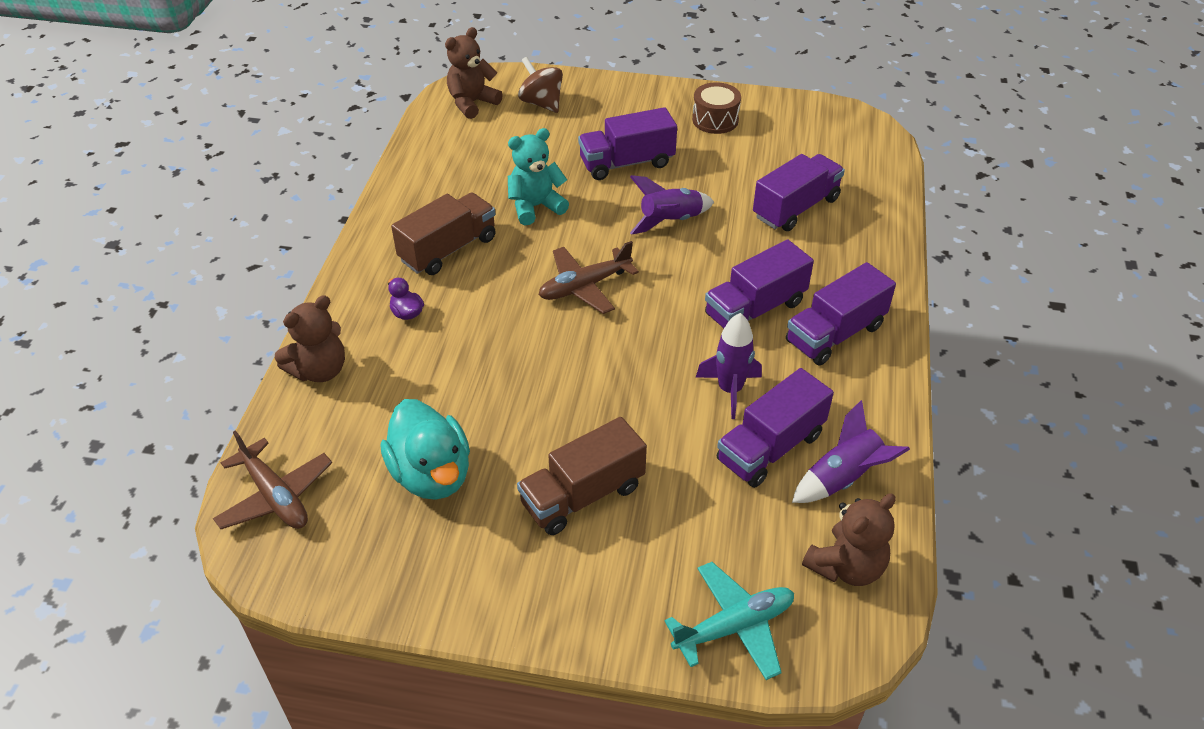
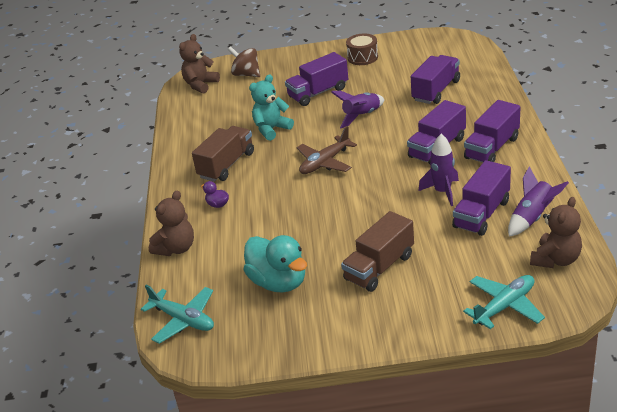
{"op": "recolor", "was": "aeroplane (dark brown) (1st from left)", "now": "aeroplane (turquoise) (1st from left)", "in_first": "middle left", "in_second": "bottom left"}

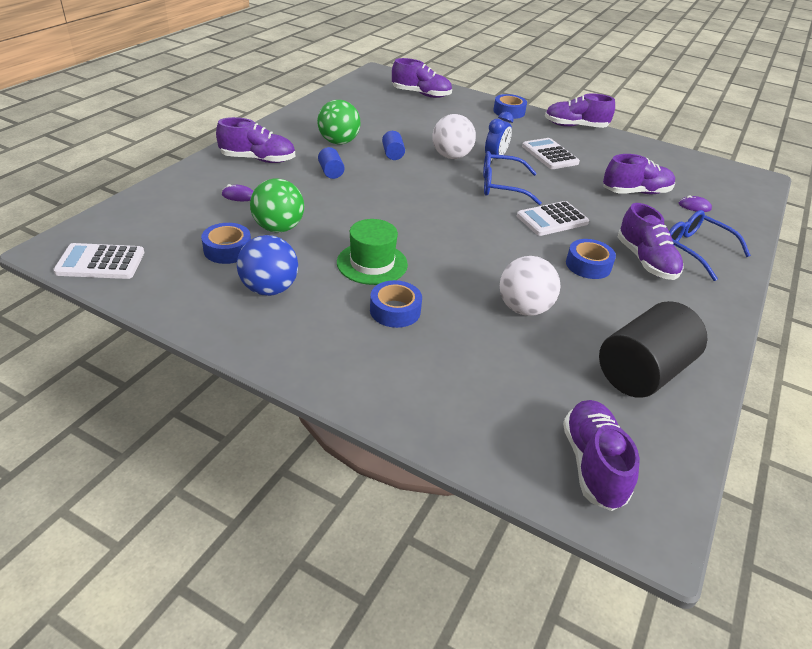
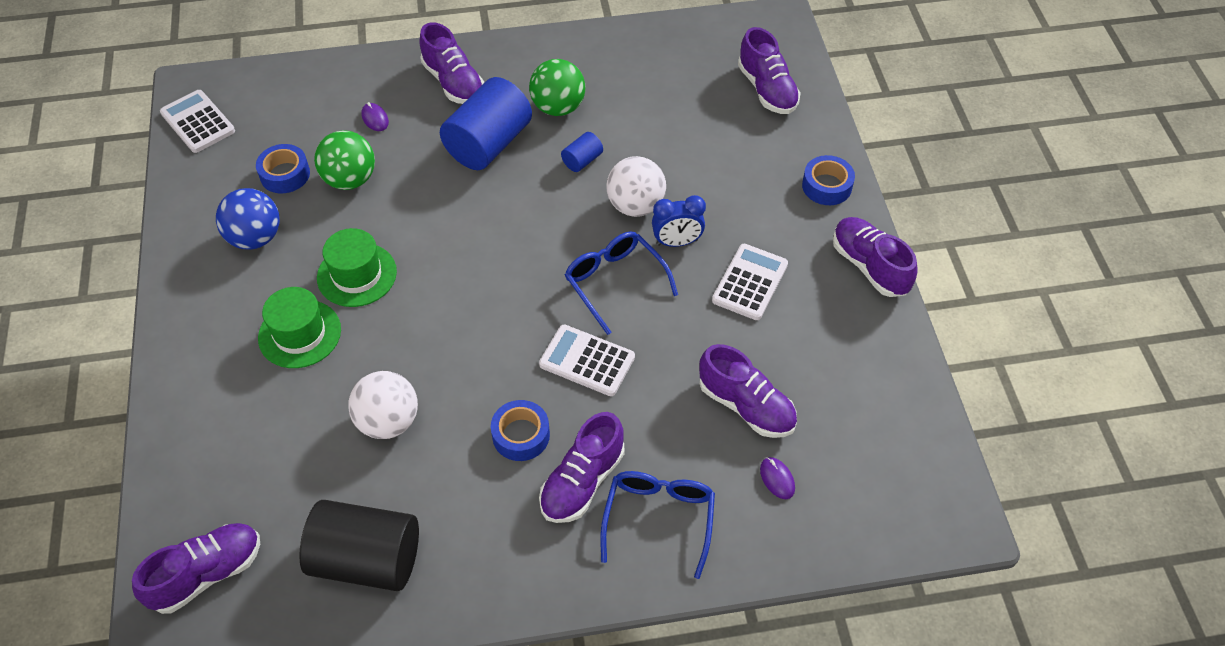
{"op": "replace", "was": "tape (royal blue) (2nd from left)", "now": "tall hat (leaf-green) (1st from left)", "in_first": "centre", "in_second": "middle left"}
{"op": "resize", "was": "cylinder shape (royal blue) (1st from left)", "in_first": "top centre", "in_second": "top centre", "ratio": 2.24}

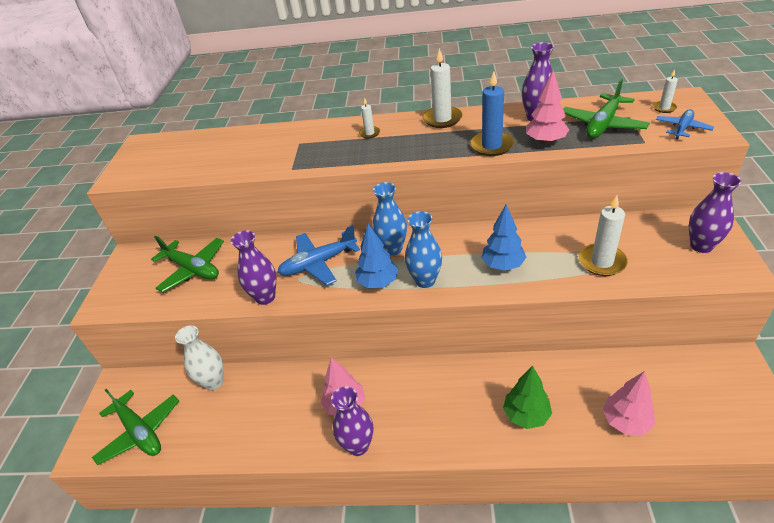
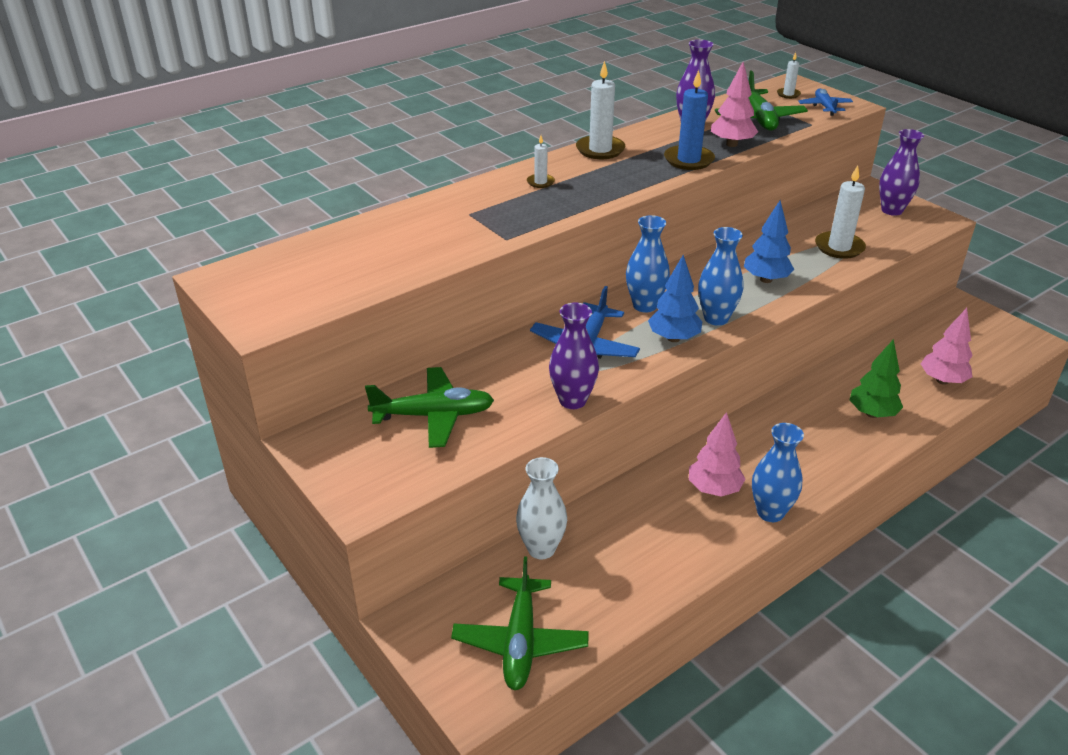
{"op": "rotate", "was": "aeroplane (leaf-green) (1st from left in the first image)", "in_first": "bottom left", "in_second": "bottom centre", "clockwise": 90}
{"op": "recolor", "was": "vase (purple) (2nd from left)", "now": "vase (royal blue) (3rd from left)", "in_first": "bottom centre", "in_second": "middle right"}

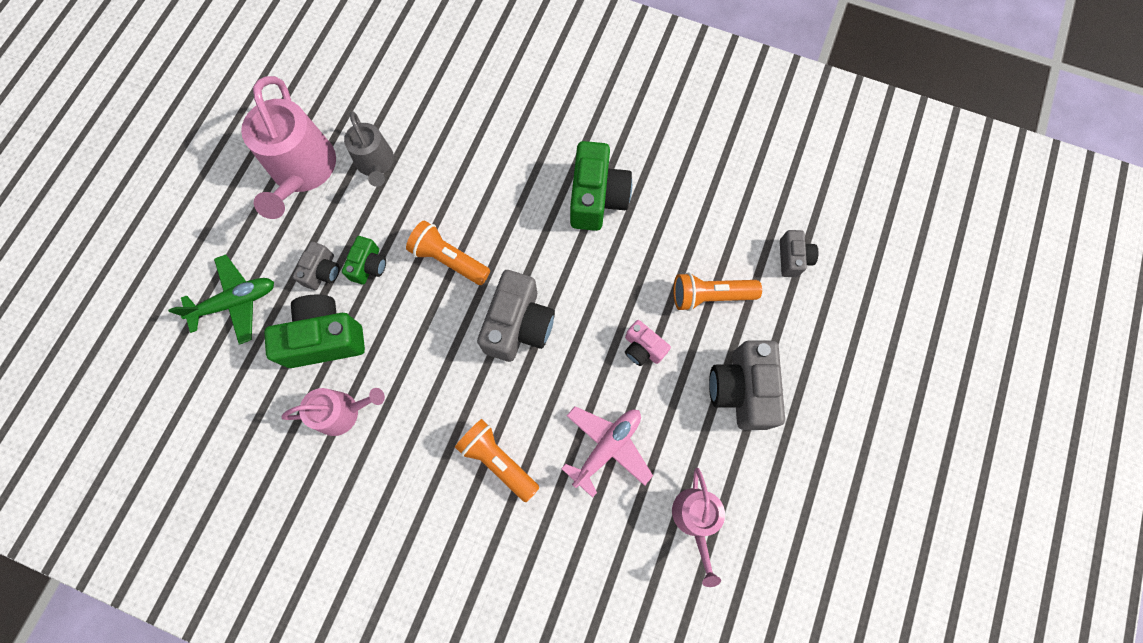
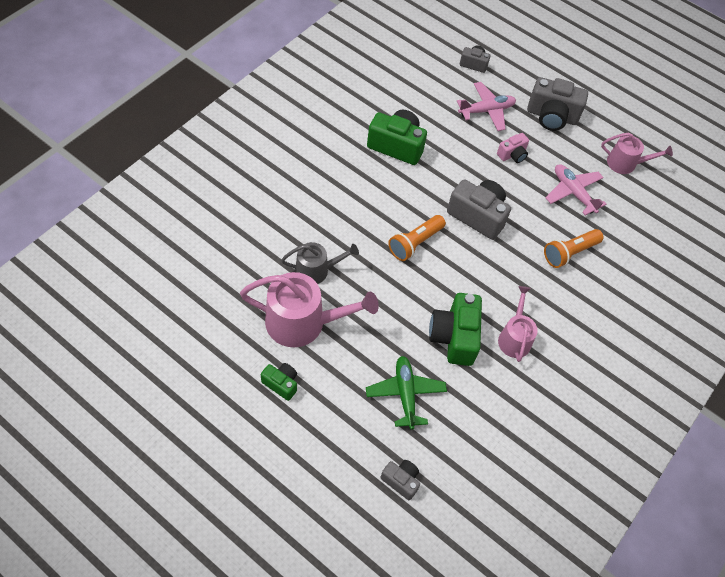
{"op": "move", "was": "photo camera (leaf-green) (2nd from left in the first image)", "now": "photo camera (leaf-green) (1st from left)", "in_first": "middle left", "in_second": "centre"}
{"op": "move", "was": "photo camera (ash-grey) (1st from left)", "in_first": "middle left", "in_second": "bottom centre"}
{"op": "replace", "was": "flashlight (orange) (3rd from left)", "now": "aeroplane (rose-pink) (1st from left)", "in_first": "centre", "in_second": "top right"}

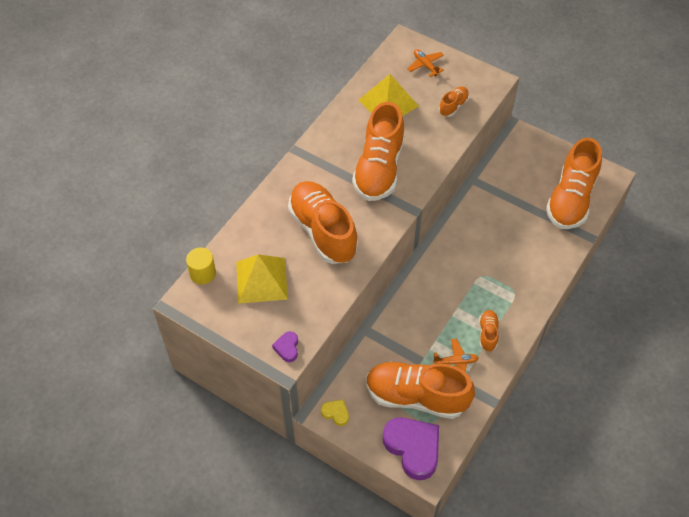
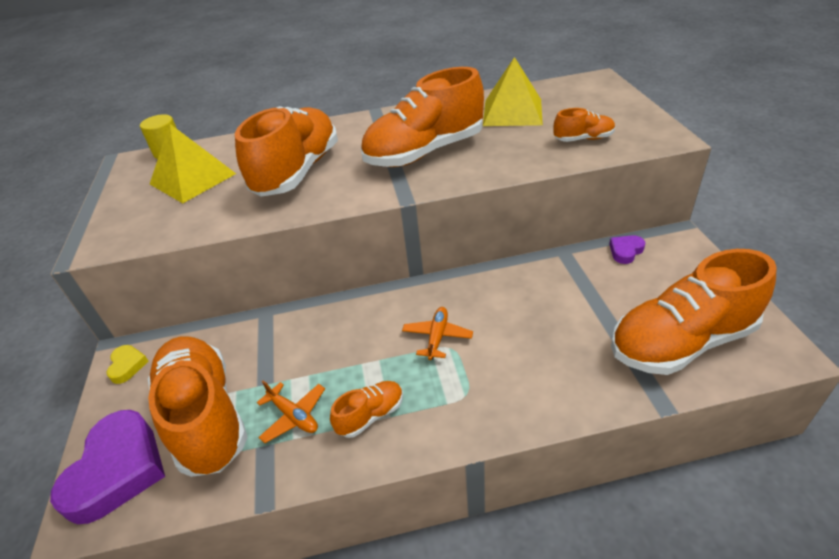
{"op": "move", "was": "aeroplane (orange) (1st from left in the first image)", "now": "aeroplane (orange) (2nd from left)", "in_first": "top centre", "in_second": "centre"}
{"op": "move", "was": "love heart (purple) (1st from left in the first image)", "now": "love heart (purple) (2nd from left)", "in_first": "bottom centre", "in_second": "middle right"}

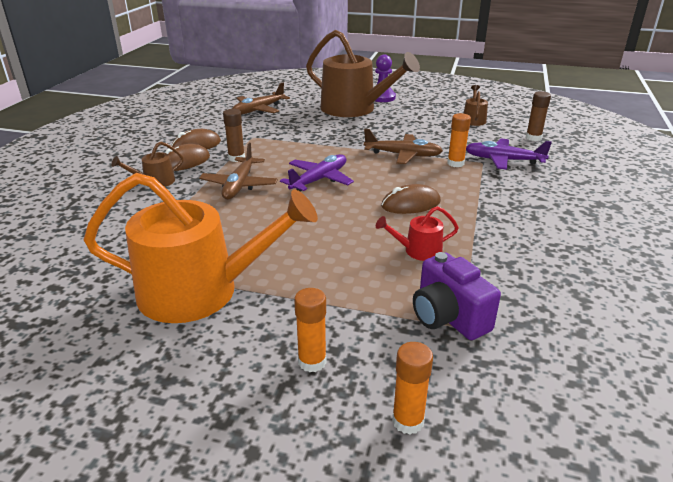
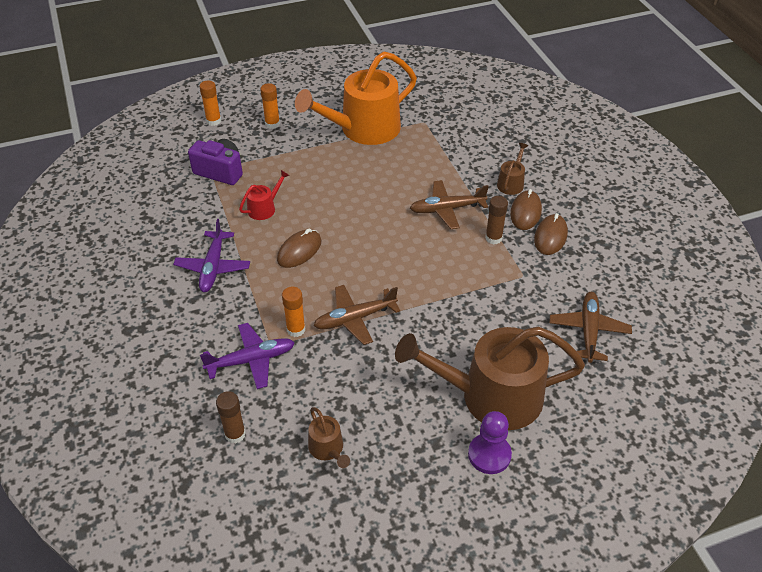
{"op": "move", "was": "aeroplane (purple) (1st from left)", "in_first": "centre", "in_second": "middle left"}
{"op": "rotate", "was": "aeroplane (dark brown) (1st from left in the first image)", "in_first": "centre", "in_second": "centre", "clockwise": -75}

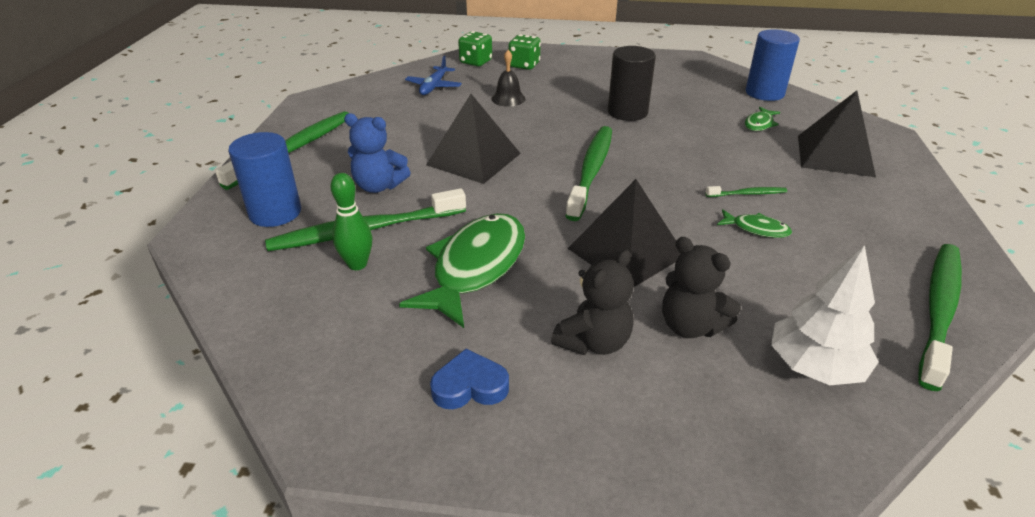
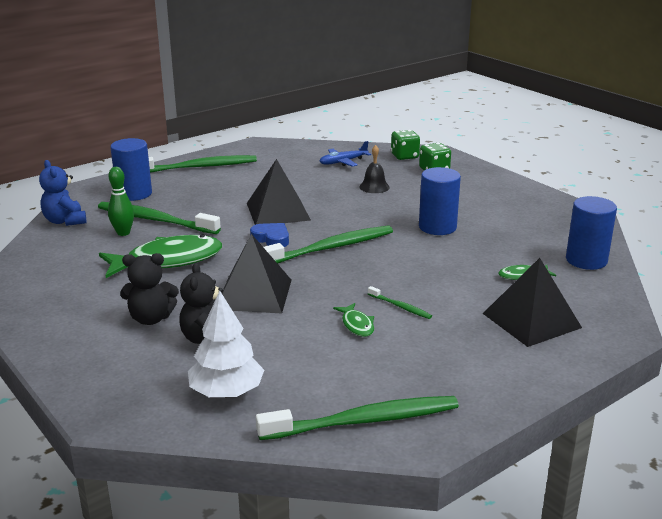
{"op": "move", "was": "teddy bear (royal blue)", "in_first": "top centre", "in_second": "middle left"}
{"op": "move", "was": "love heart (royal blue)", "in_first": "bottom centre", "in_second": "centre"}
{"op": "recolor", "was": "cylinder shape (ebony)", "now": "cylinder shape (royal blue) (2nd from left)", "in_first": "top centre", "in_second": "centre"}

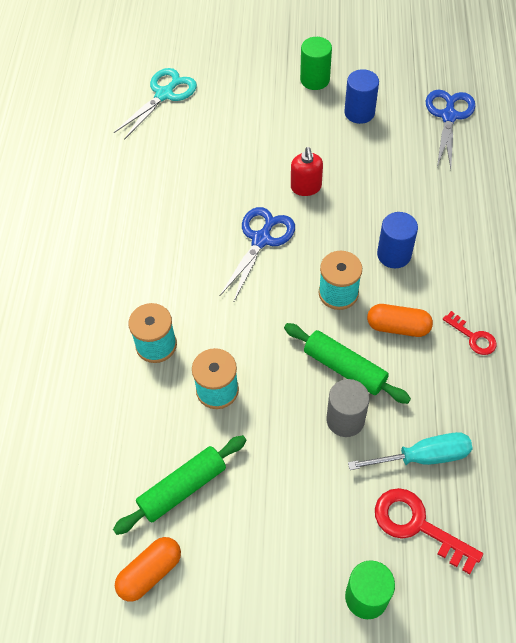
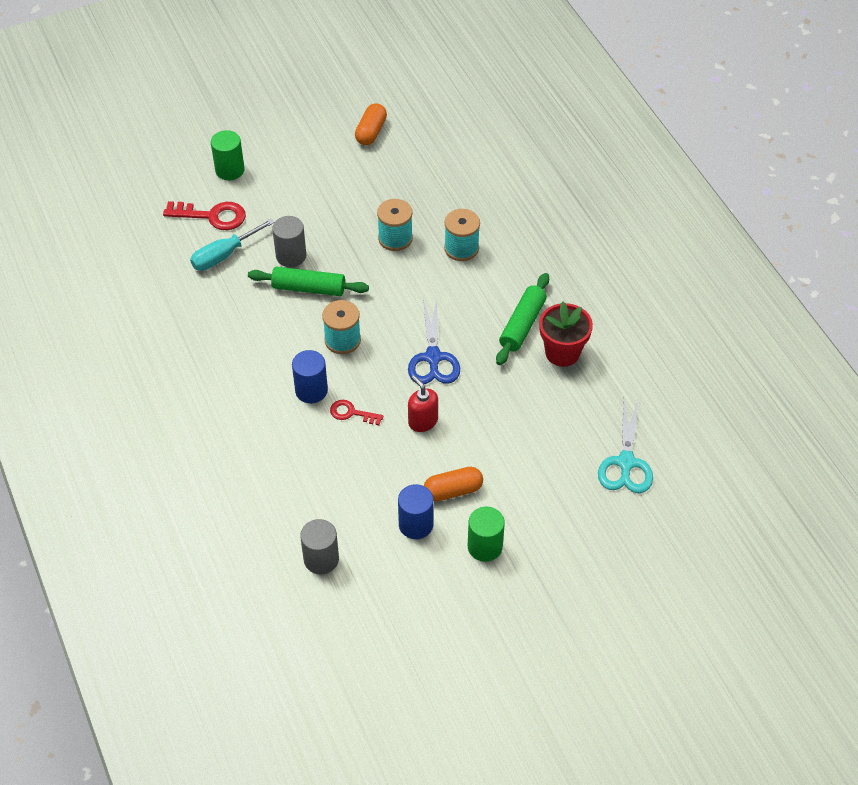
{"op": "replace", "was": "scissors (royal blue) (2nd from left)", "now": "cylinder shape (ash-grey) (2nd from left)", "in_first": "top right", "in_second": "bottom centre"}
{"op": "move", "was": "key (red) (2nd from left)", "in_first": "middle right", "in_second": "centre"}
{"op": "move", "was": "capsule (orange) (2nd from left)", "in_first": "middle right", "in_second": "centre"}
{"op": "move", "was": "dough roller (leaf-green) (1st from left in the first image)", "now": "dough roller (leaf-green) (2nd from left)", "in_first": "bottom centre", "in_second": "centre"}
{"op": "insert", "now": "flower pot (red)", "in_second": "centre"}

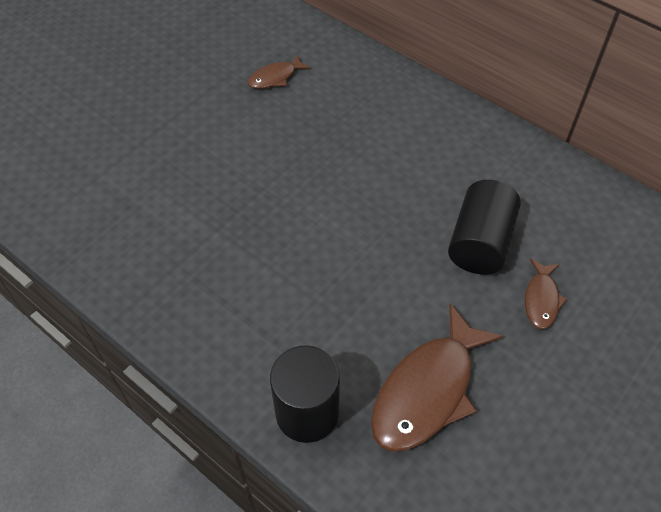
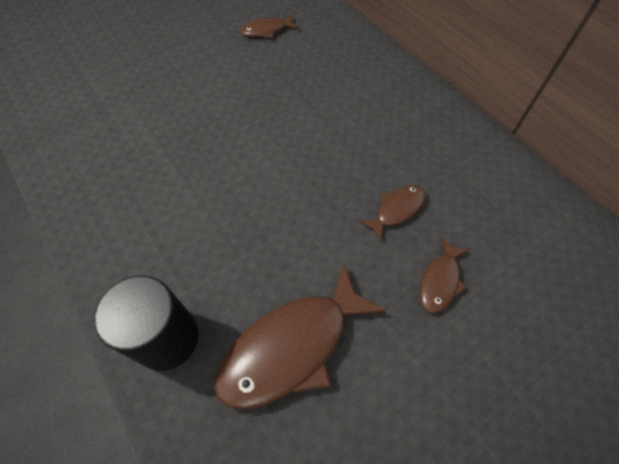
{"op": "replace", "was": "cylinder shape (ebony) (2nd from left)", "now": "fish (dark brown) (3rd from left)", "in_first": "middle right", "in_second": "centre"}

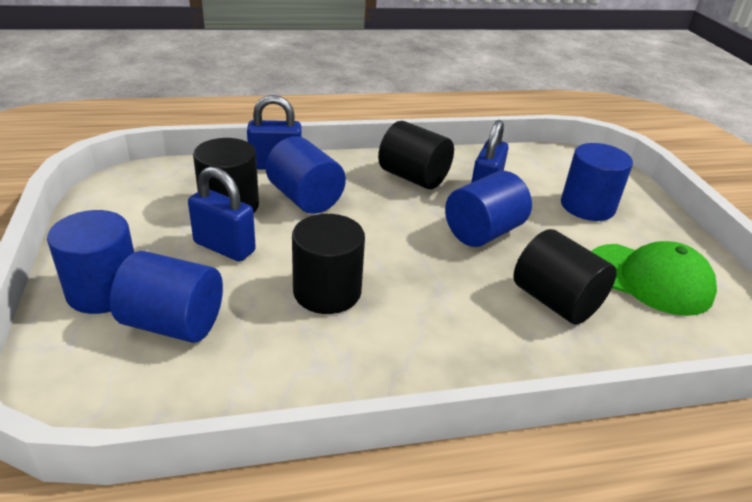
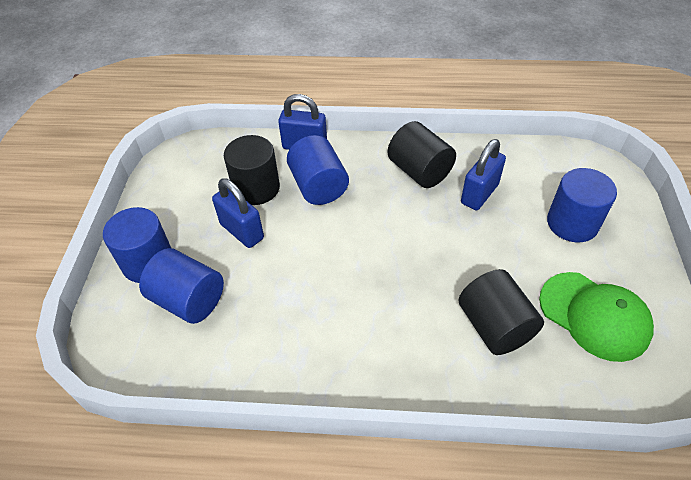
{"op": "delete", "was": "cylinder shape (ebony) (2nd from left)", "in_first": "centre"}
{"op": "delete", "was": "cylinder shape (royal blue) (4th from left)", "in_first": "centre"}

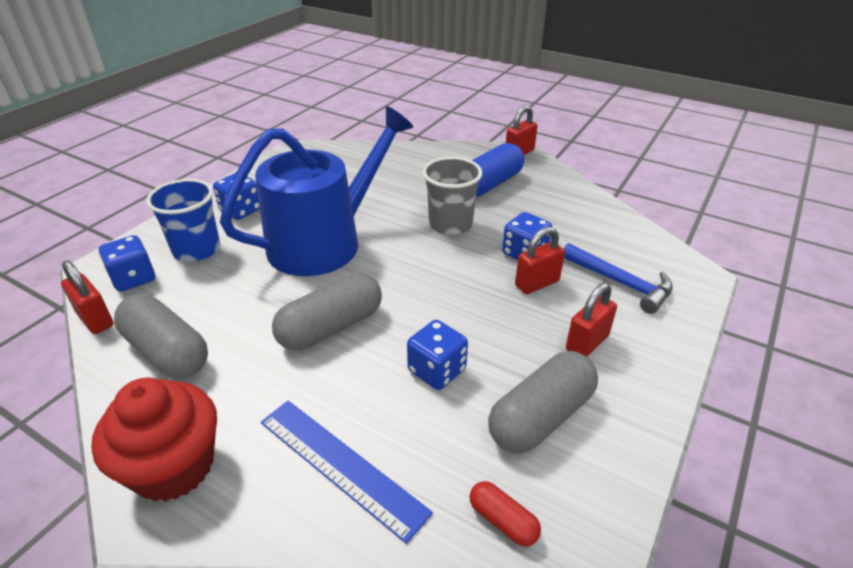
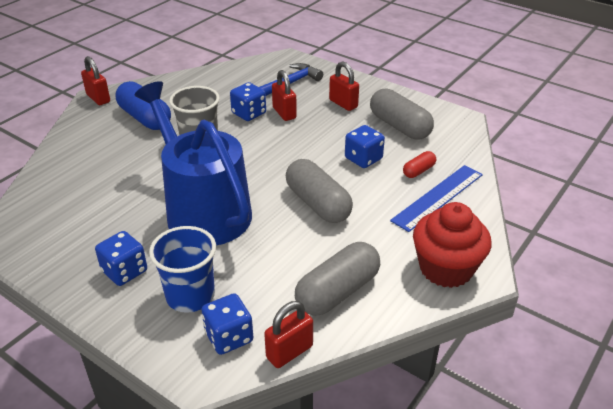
{"op": "move", "was": "capsule (red)", "in_first": "bottom centre", "in_second": "middle right"}

